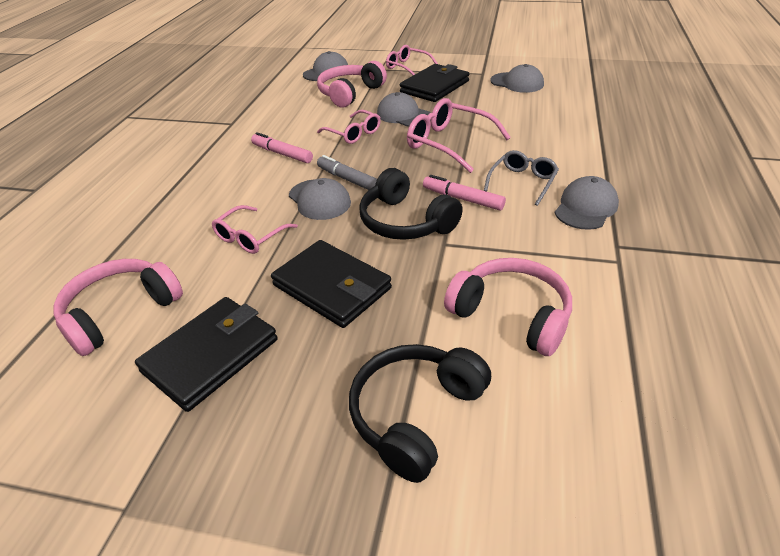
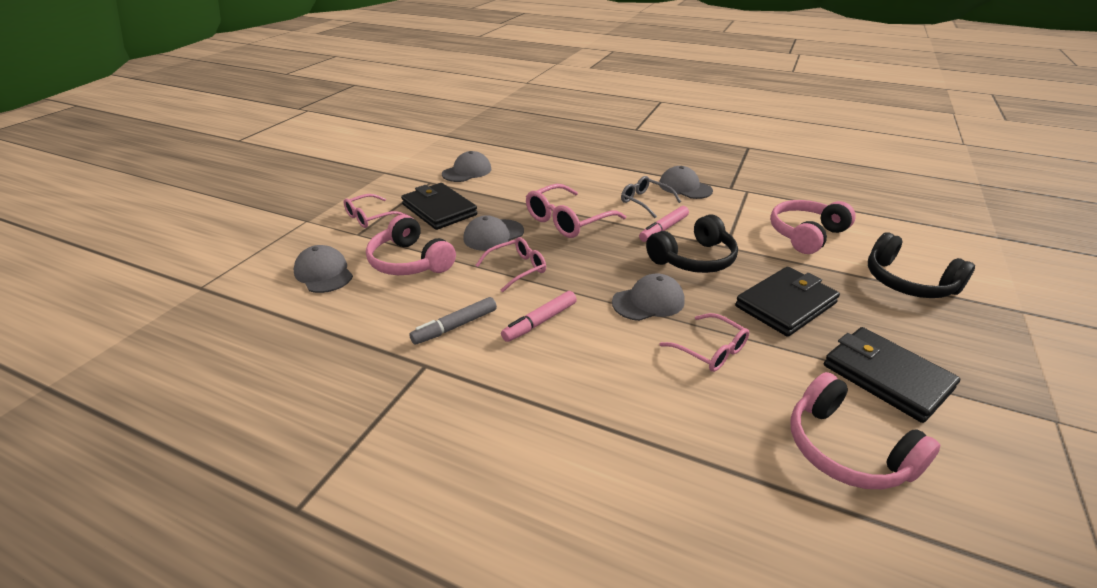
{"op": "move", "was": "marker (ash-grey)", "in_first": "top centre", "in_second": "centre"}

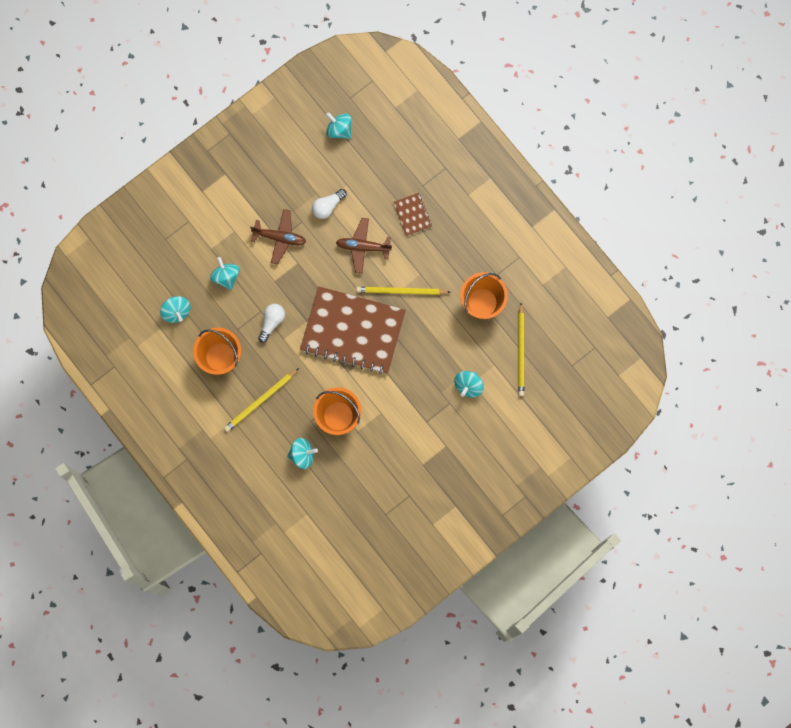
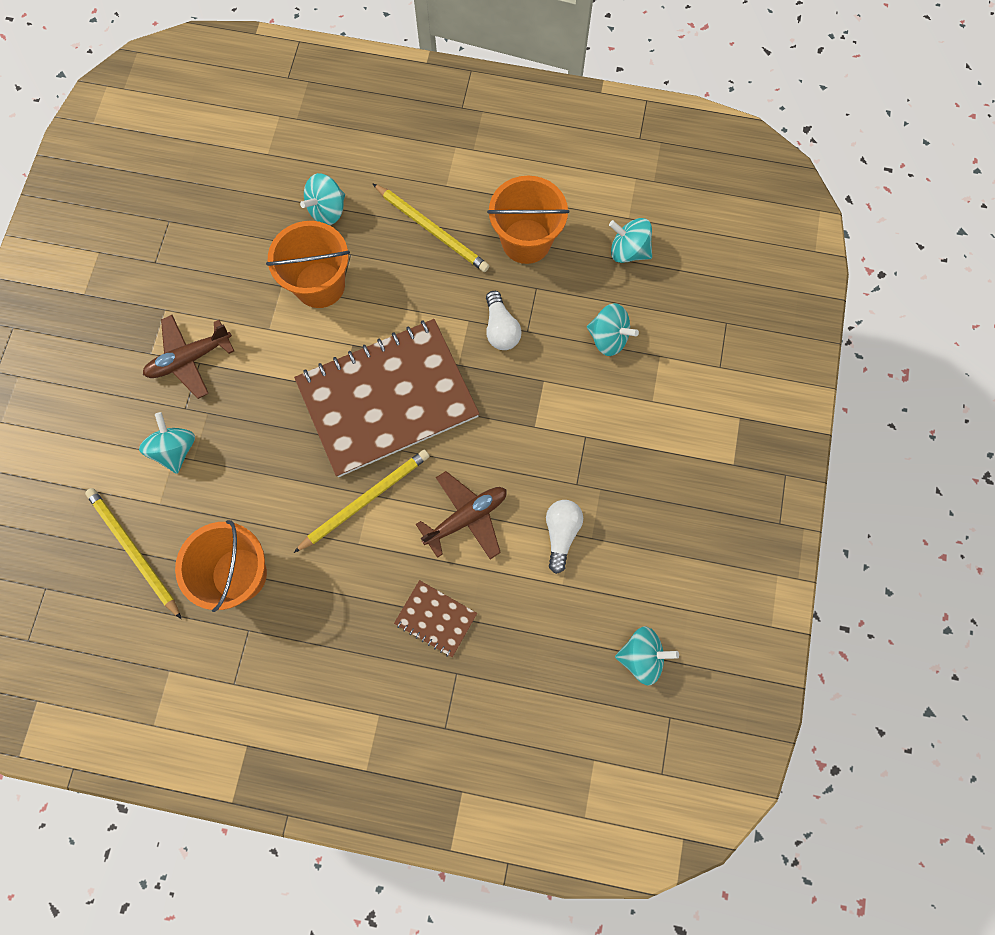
{"op": "move", "was": "aeroplane (dark brown) (1st from left)", "in_first": "top centre", "in_second": "middle left"}
{"op": "rotate", "was": "wooden pencil (bright yellow) (1st from left in the first image)", "in_first": "middle left", "in_second": "top centre", "clockwise": 120}

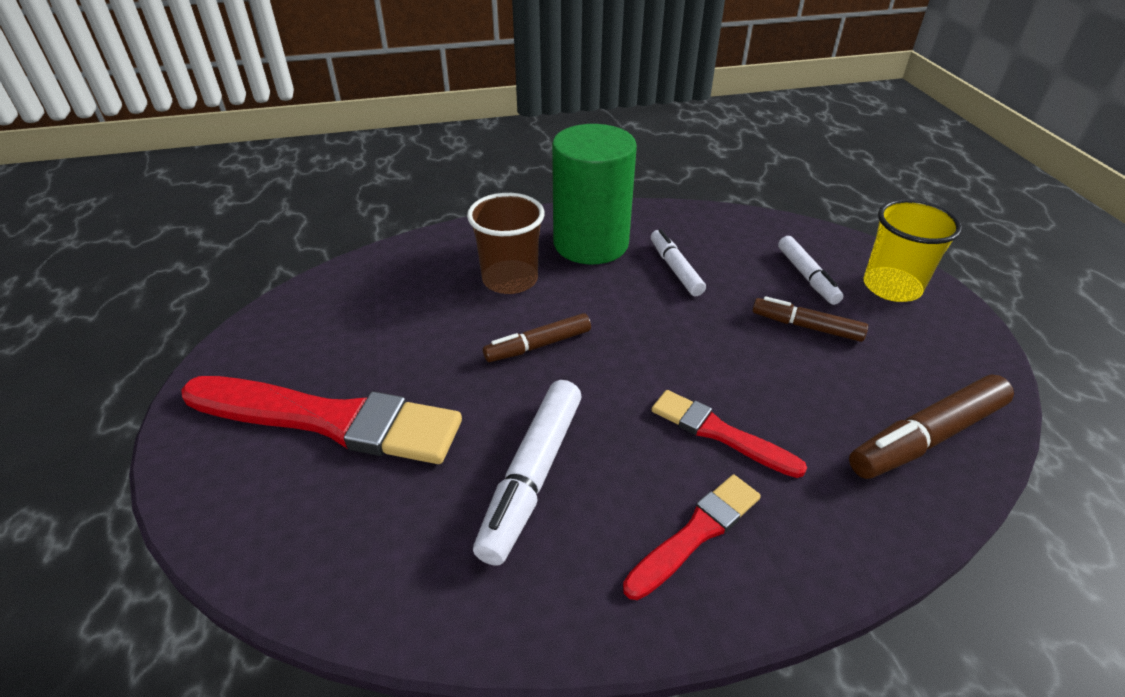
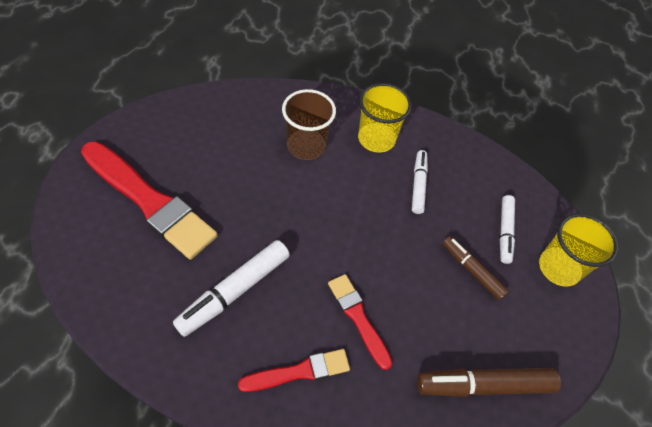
{"op": "replace", "was": "cylinder shape (leaf-green)", "now": "cup (bright yellow) (1st from left)", "in_first": "top centre", "in_second": "top centre"}
{"op": "delete", "was": "marker (dark brown) (1st from left)", "in_first": "centre"}

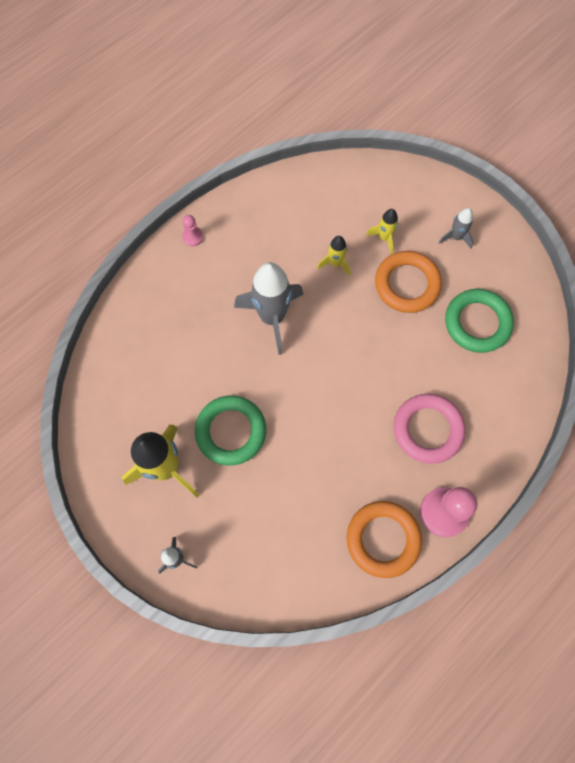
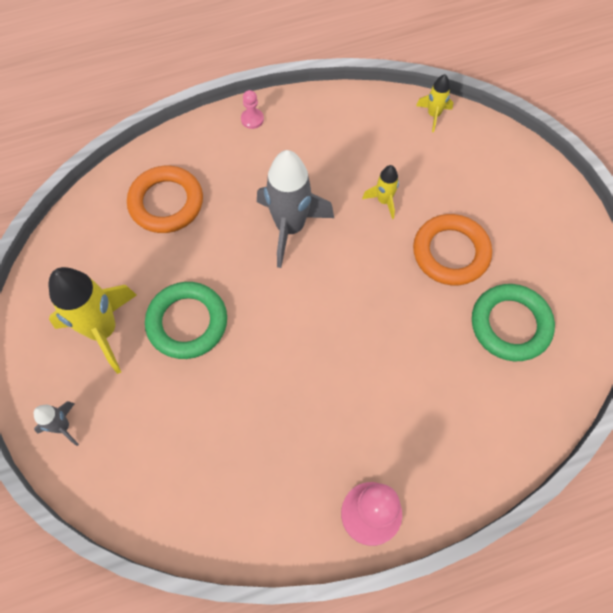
{"op": "move", "was": "torus (orange) (1st from left)", "in_first": "bottom right", "in_second": "top left"}
{"op": "move", "was": "toy rocket (bright yellow) (3rd from left)", "in_first": "top centre", "in_second": "top right"}
{"op": "delete", "was": "torus (rose-pink)", "in_first": "middle right"}
{"op": "delete", "was": "toy rocket (ash-grey) (3rd from left)", "in_first": "top right"}

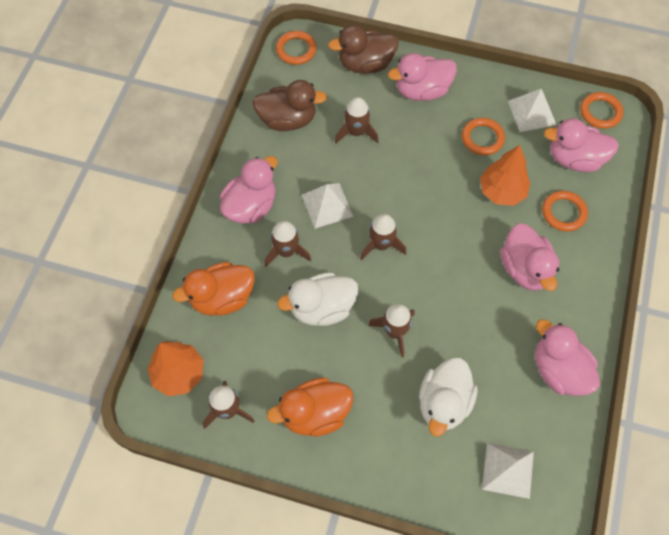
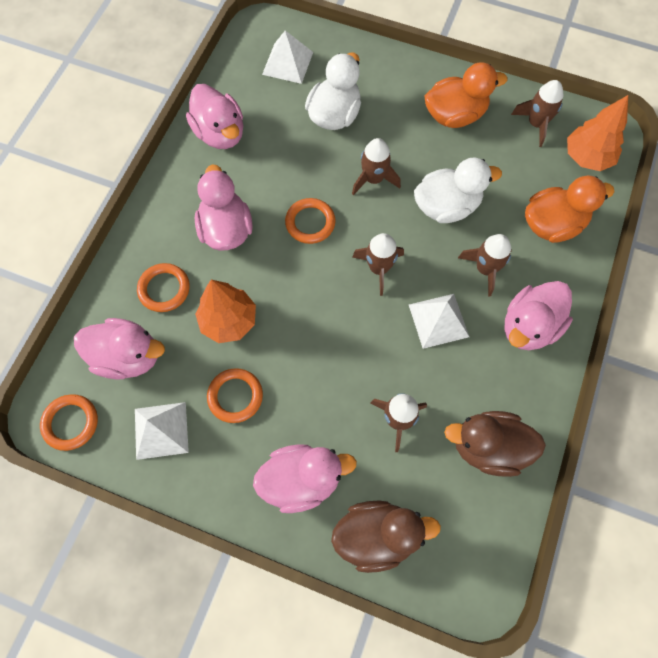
{"op": "move", "was": "torus (orange) (1st from left in the first image)", "now": "torus (orange) (4th from left)", "in_first": "top centre", "in_second": "centre"}

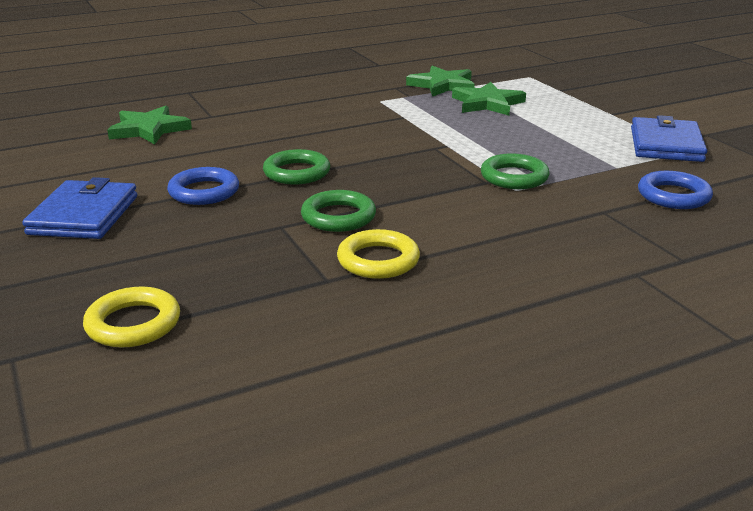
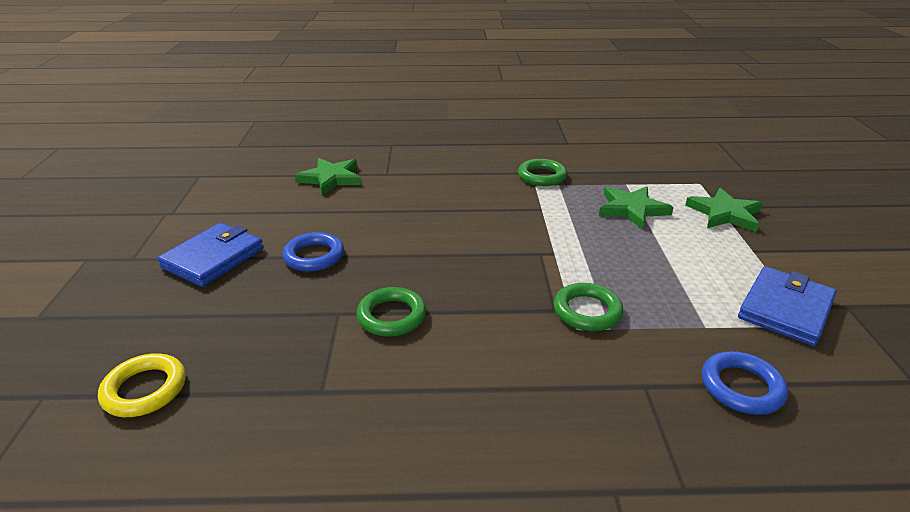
{"op": "move", "was": "torus (leaf-green) (1st from left in the first image)", "now": "torus (leaf-green) (2nd from left)", "in_first": "top centre", "in_second": "centre"}
{"op": "move", "was": "star shape (leaf-green) (2nd from left in the first image)", "now": "star shape (leaf-green) (3rd from left)", "in_first": "top centre", "in_second": "middle right"}
{"op": "delete", "was": "torus (bright yellow) (2nd from left)", "in_first": "centre"}

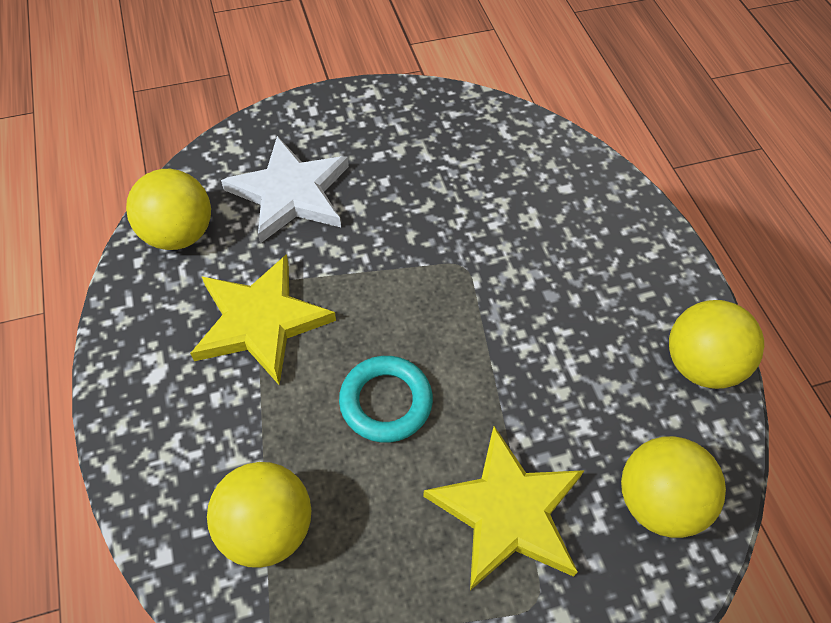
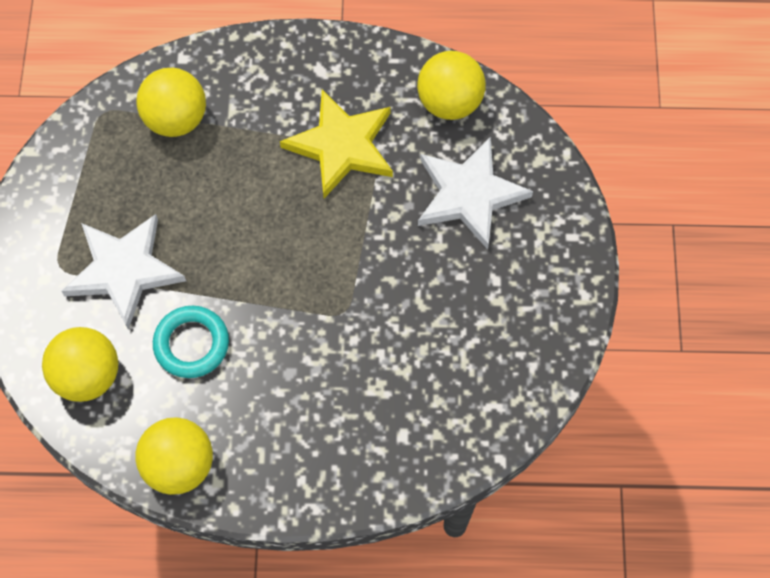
{"op": "recolor", "was": "star shape (bright yellow) (2nd from left)", "now": "star shape (white) (1st from left)", "in_first": "bottom centre", "in_second": "middle left"}
{"op": "move", "was": "torus (turquoise)", "in_first": "centre", "in_second": "middle left"}

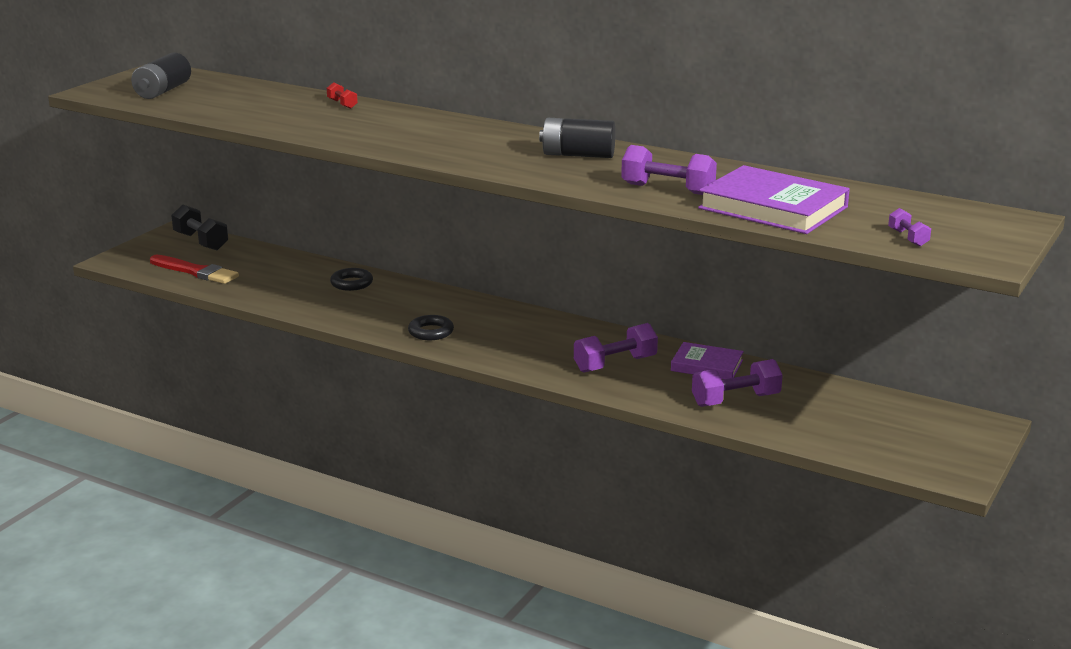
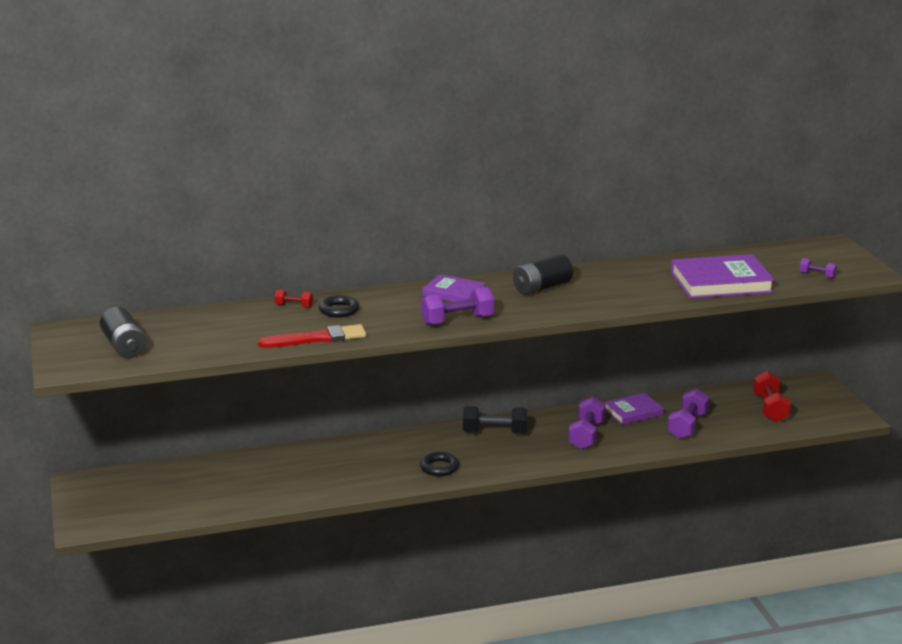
{"op": "move", "was": "paintbrush (red)", "in_first": "middle left", "in_second": "centre"}
{"op": "move", "was": "torus (ebony) (1st from left)", "in_first": "middle left", "in_second": "centre"}
{"op": "move", "was": "dumbbell (purple) (2nd from left in the first image)", "now": "dumbbell (purple) (1st from left)", "in_first": "top centre", "in_second": "centre"}
{"op": "insert", "now": "book (purple) (1st from left)", "in_second": "centre"}
{"op": "move", "was": "dumbbell (ebony)", "in_first": "middle left", "in_second": "centre"}
{"op": "insert", "now": "dumbbell (red) (2nd from left)", "in_second": "middle right"}

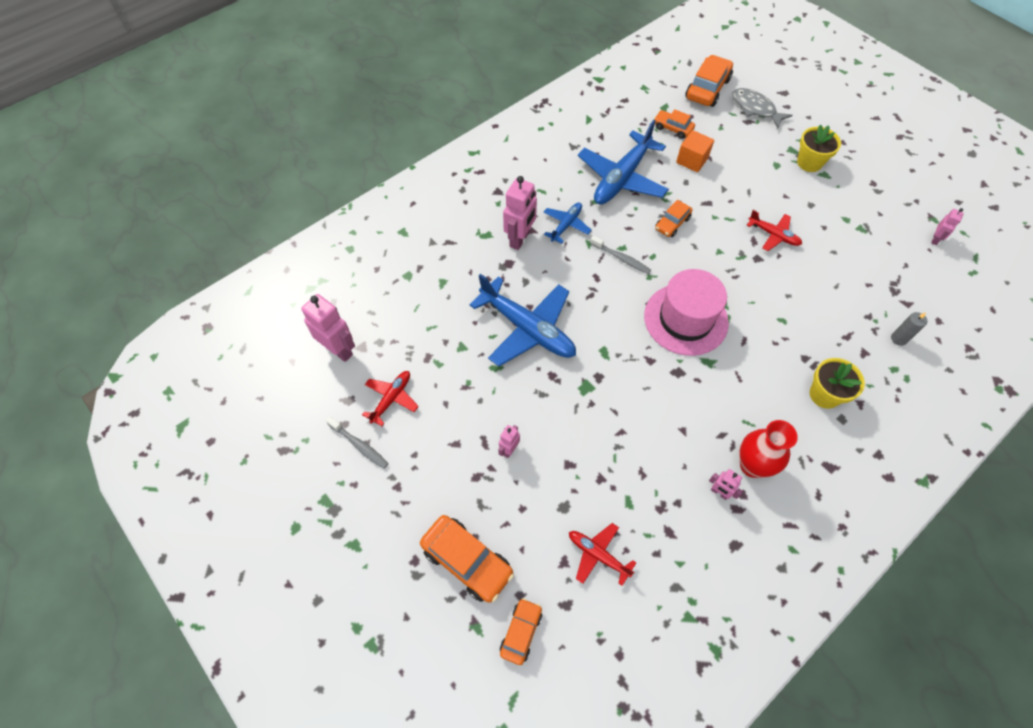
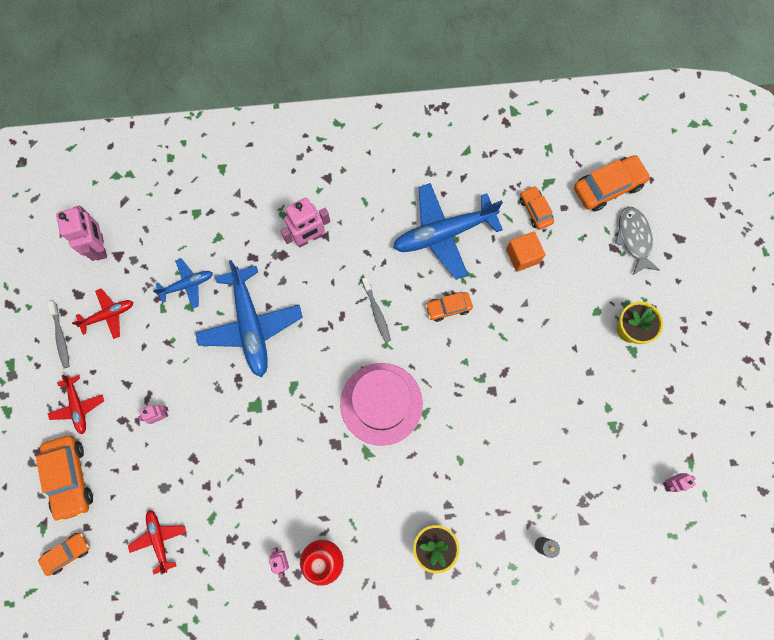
{"op": "move", "was": "aeroplane (red) (3rd from left in the first image)", "now": "aeroplane (red) (1st from left)", "in_first": "top right", "in_second": "middle left"}
{"op": "move", "was": "aeroplane (royal blue) (2nd from left in the first image)", "now": "aeroplane (royal blue) (1st from left)", "in_first": "top centre", "in_second": "middle left"}

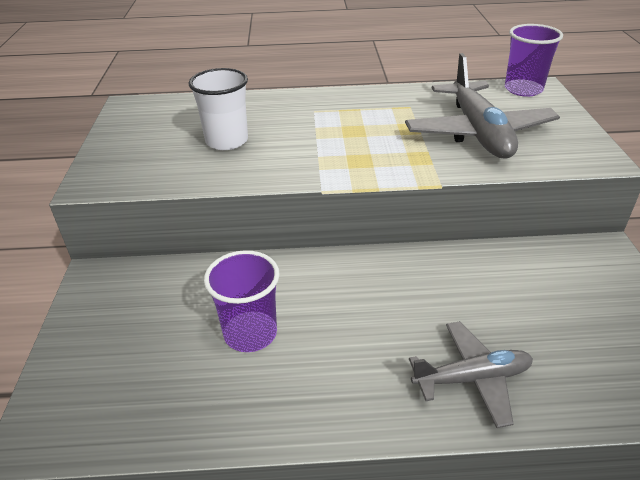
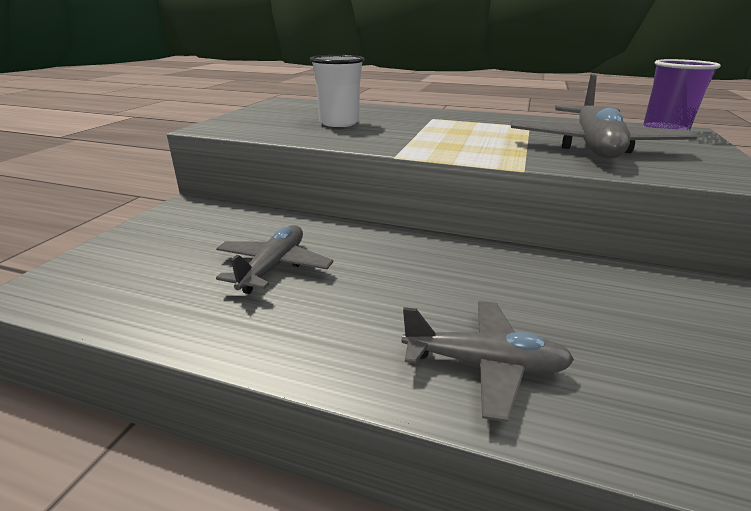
{"op": "replace", "was": "cup (purple) (1st from left)", "now": "aeroplane (ash-grey) (1st from left)", "in_first": "centre", "in_second": "centre"}

